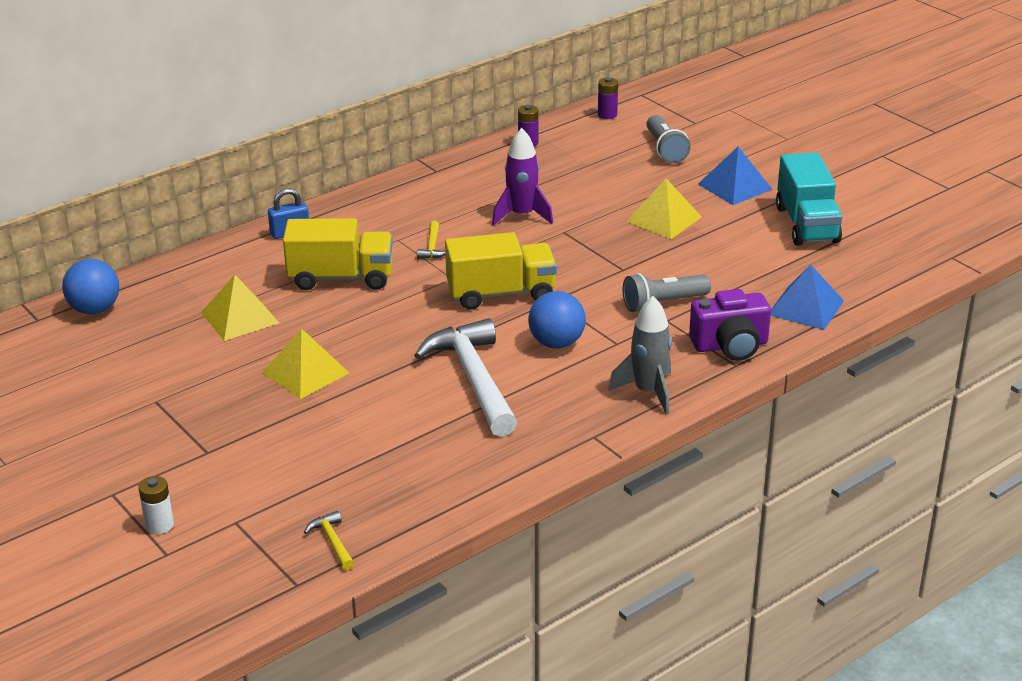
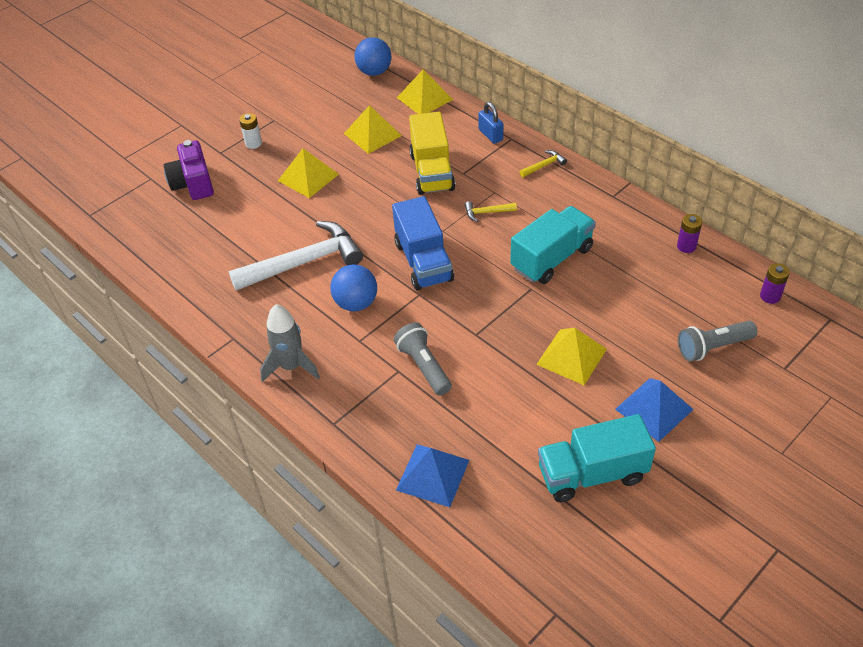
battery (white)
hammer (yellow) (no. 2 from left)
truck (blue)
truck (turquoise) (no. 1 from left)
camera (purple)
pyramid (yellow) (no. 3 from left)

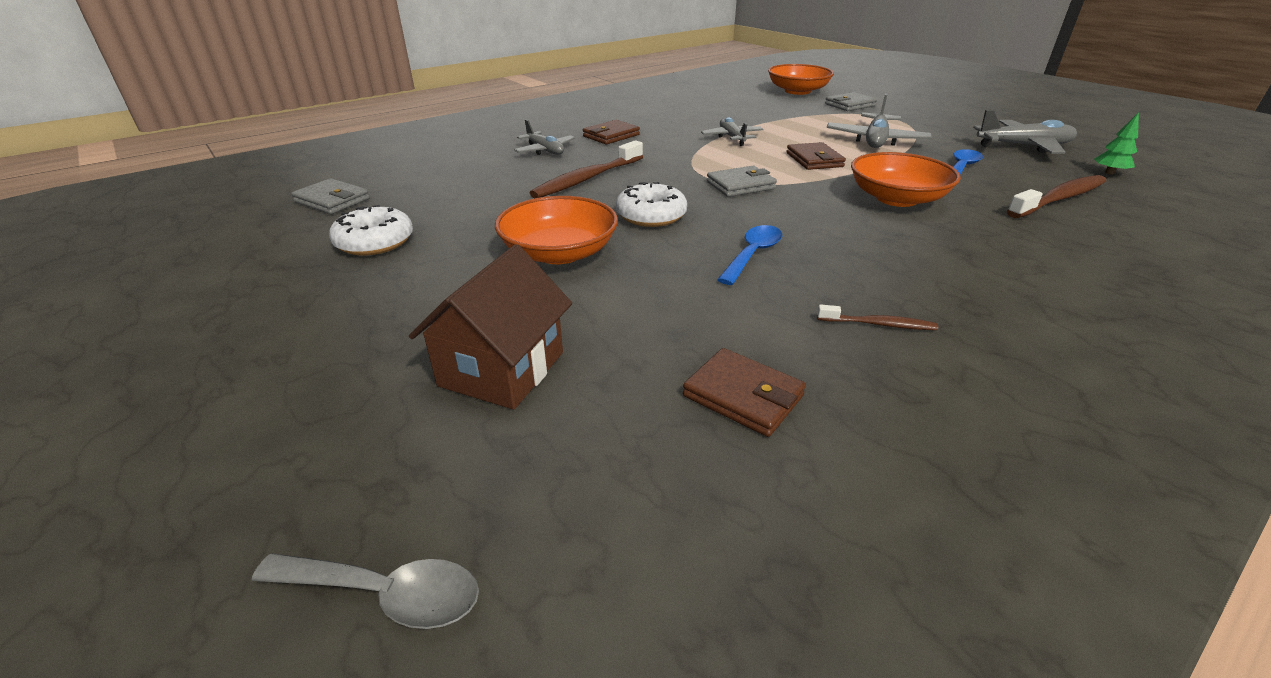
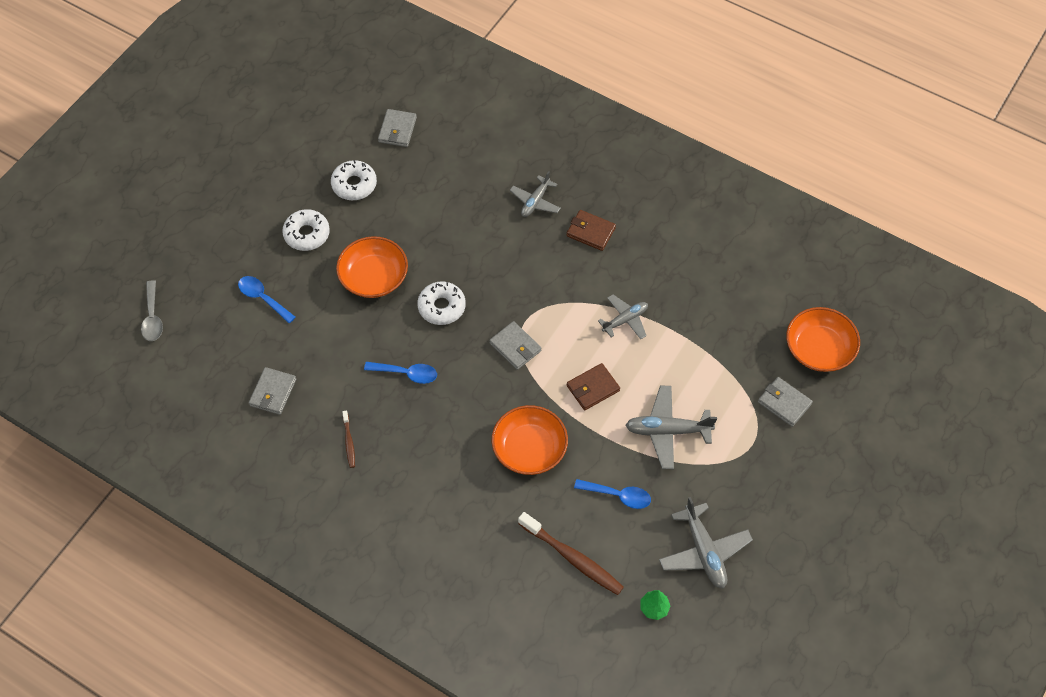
spoon (blue) (no. 1 from left)
toothbrush (brown) (no. 1 from left in the first image)
wallet (grey) (no. 1 from left)
donut (white) (no. 1 from left)

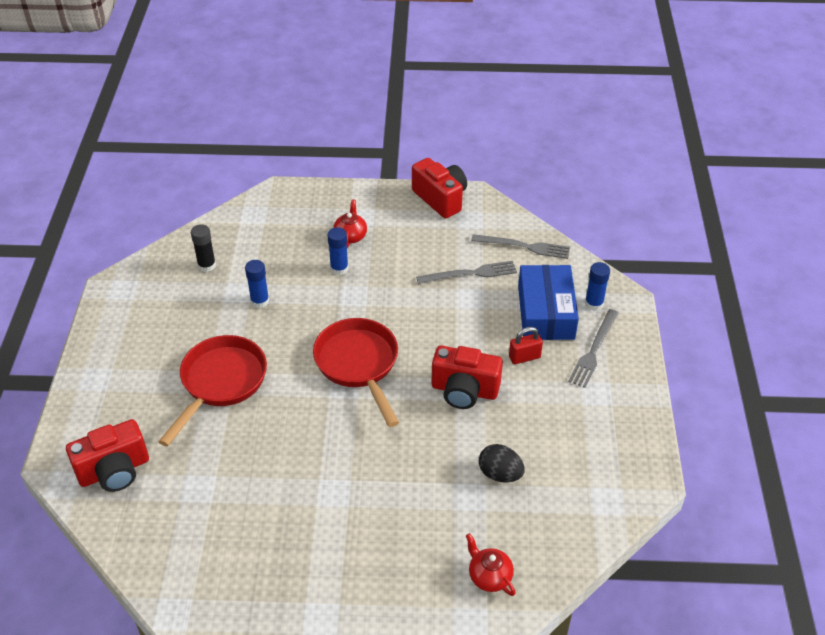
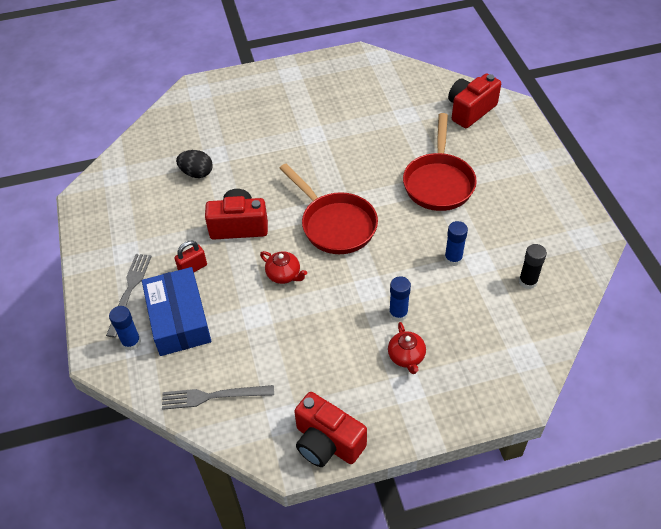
fork (grey) (no. 1 from left in the first image)
teapot (red) (no. 1 from left)

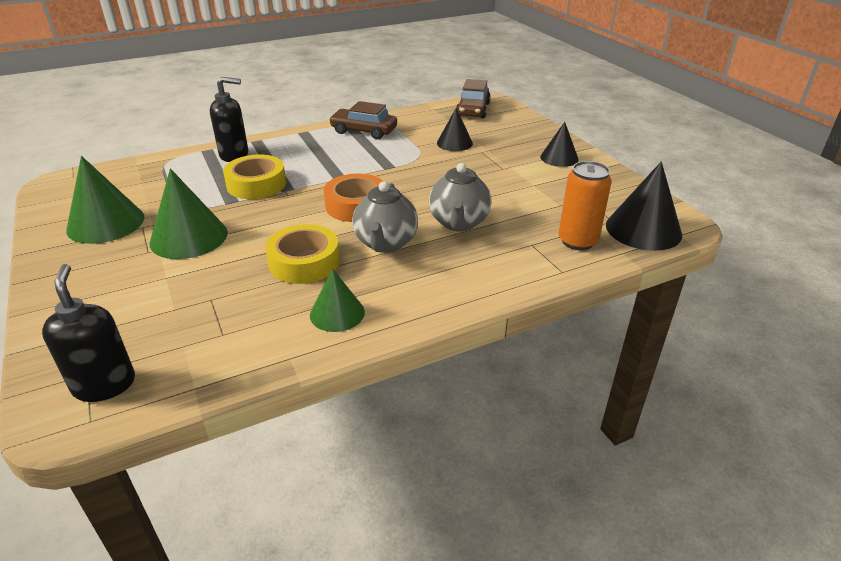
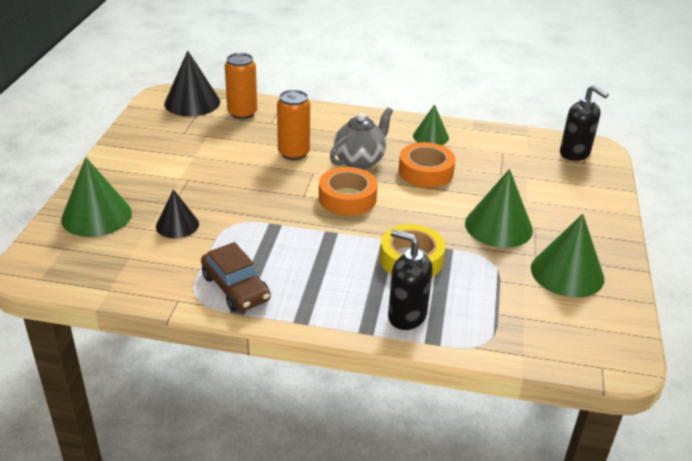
soap dispenser (black) (no. 2 from left)
tape (orange) (no. 2 from left)
can (orange) (no. 2 from left)
car (brown) (no. 2 from left in the first image)
cone (black) (no. 2 from left in the first image)
cone (green) (no. 1 from left)

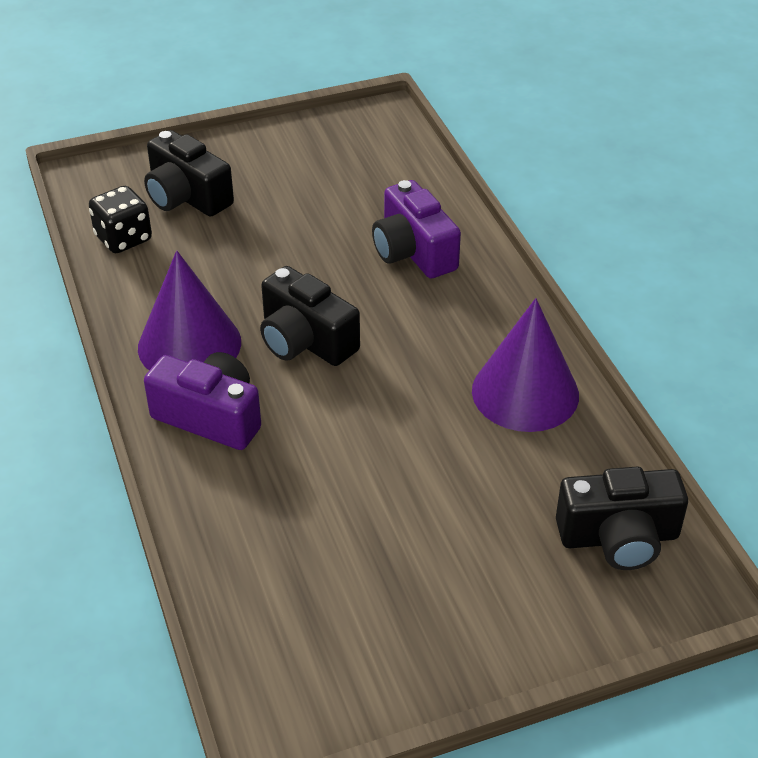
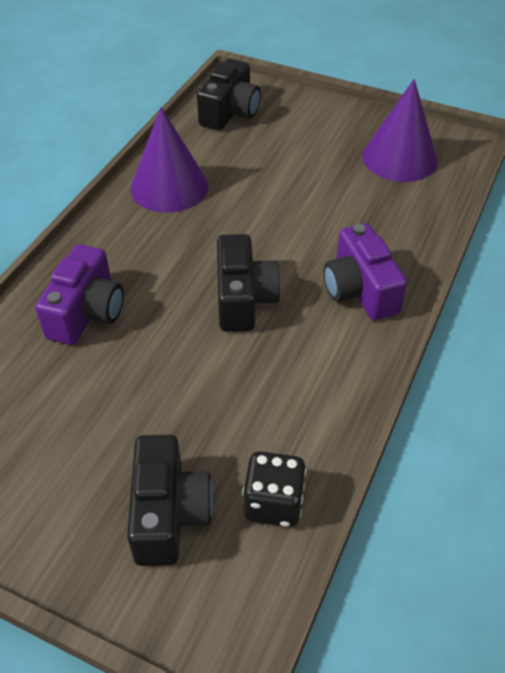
cone (purple) (no. 2 from left)
camera (black) (no. 2 from left)

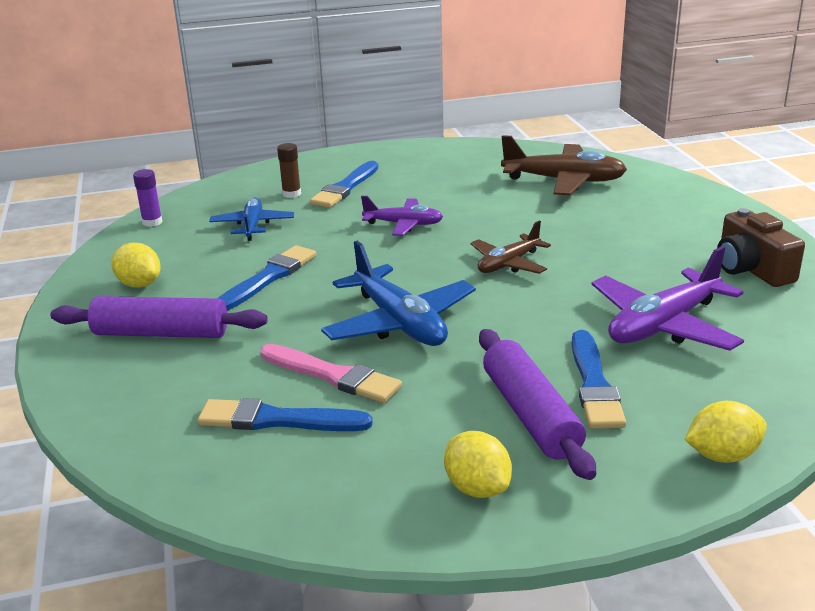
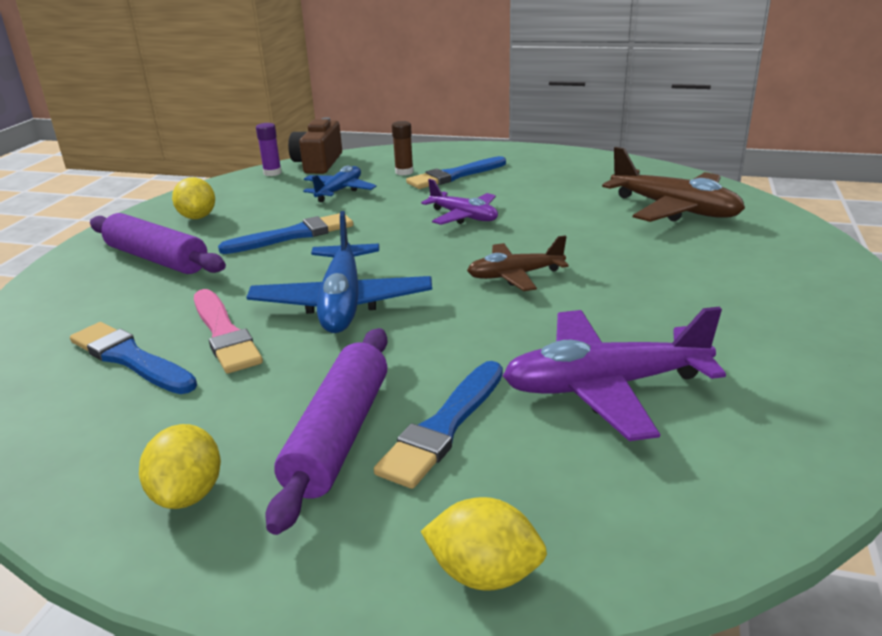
camera (brown)

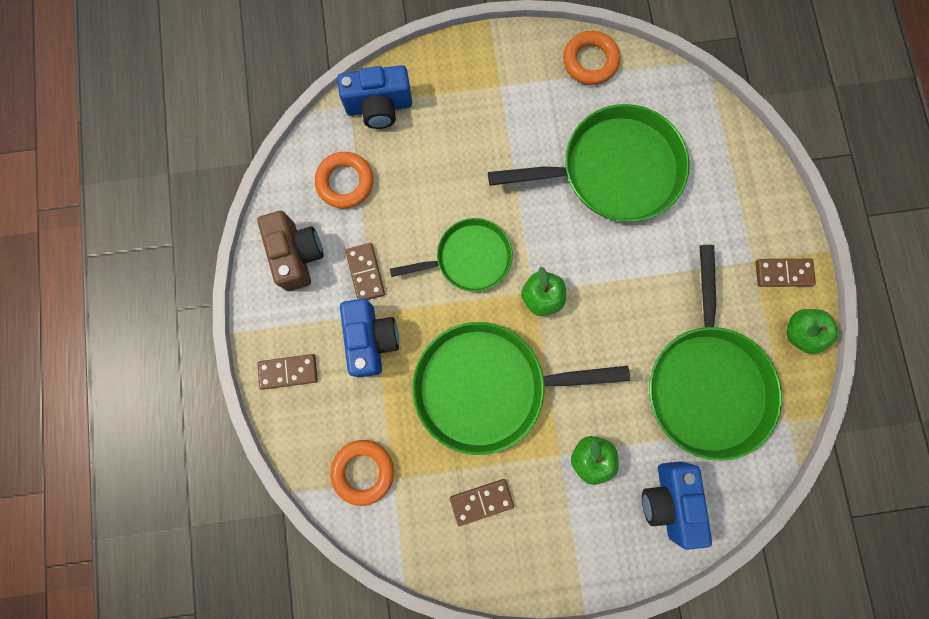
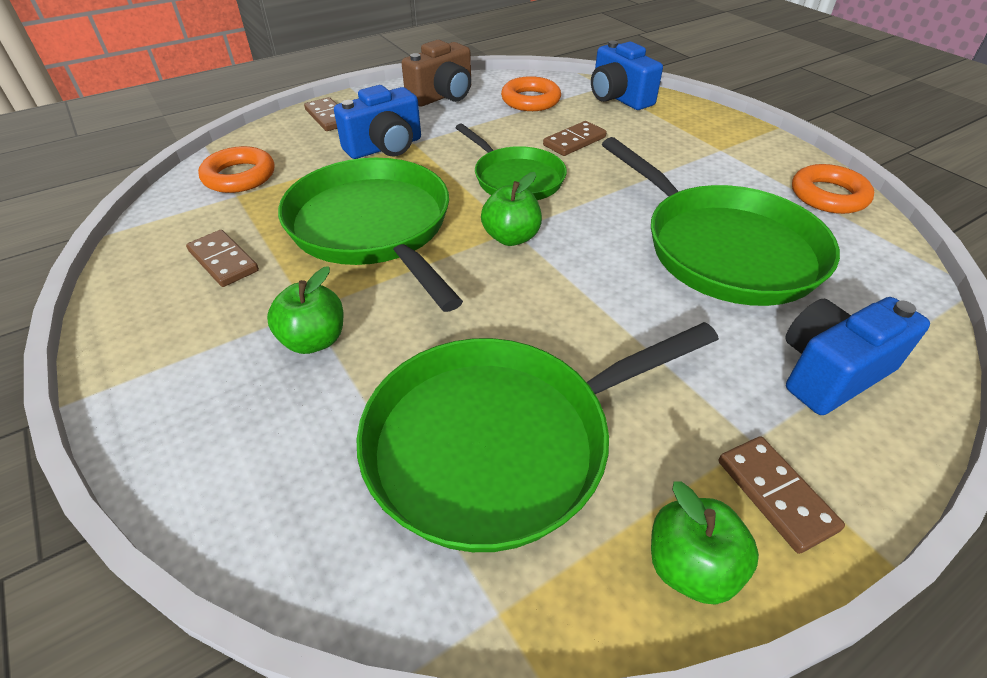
domino (brown) (no. 3 from left)
camera (blue) (no. 3 from left)

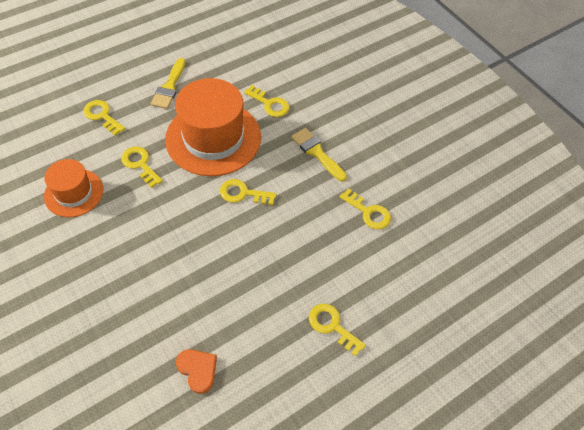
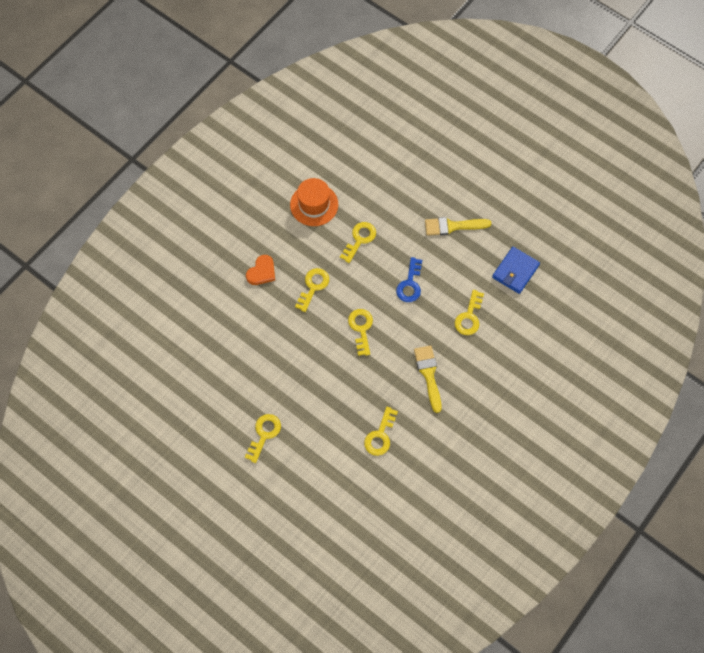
key (yellow) (no. 2 from left)
key (blue)
heart (orange)
brush (yellow) (no. 1 from left)
wallet (blue)

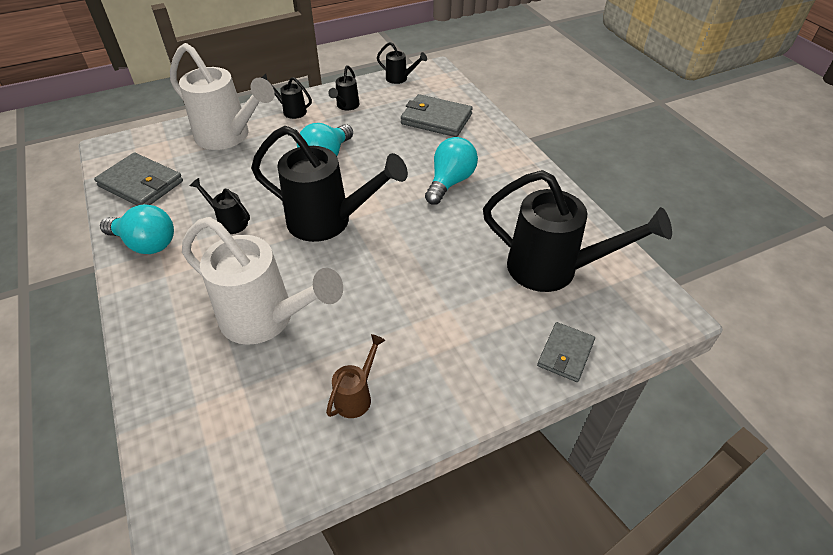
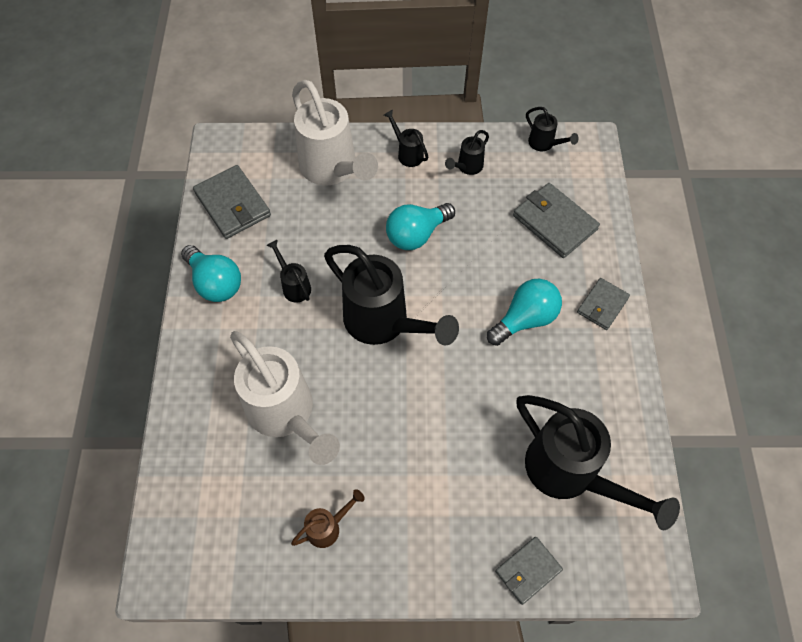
wallet (grey) (no. 4 from left)

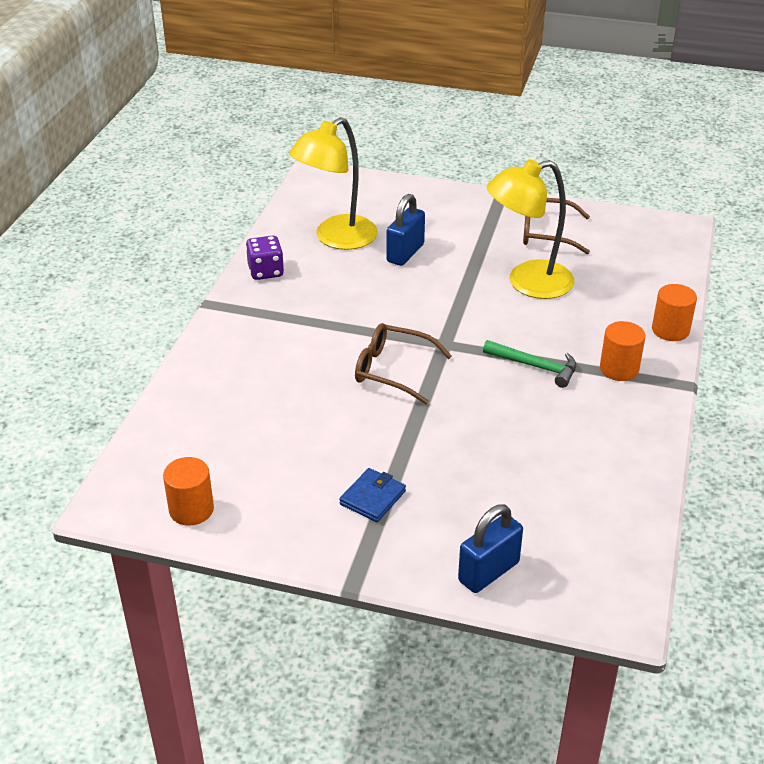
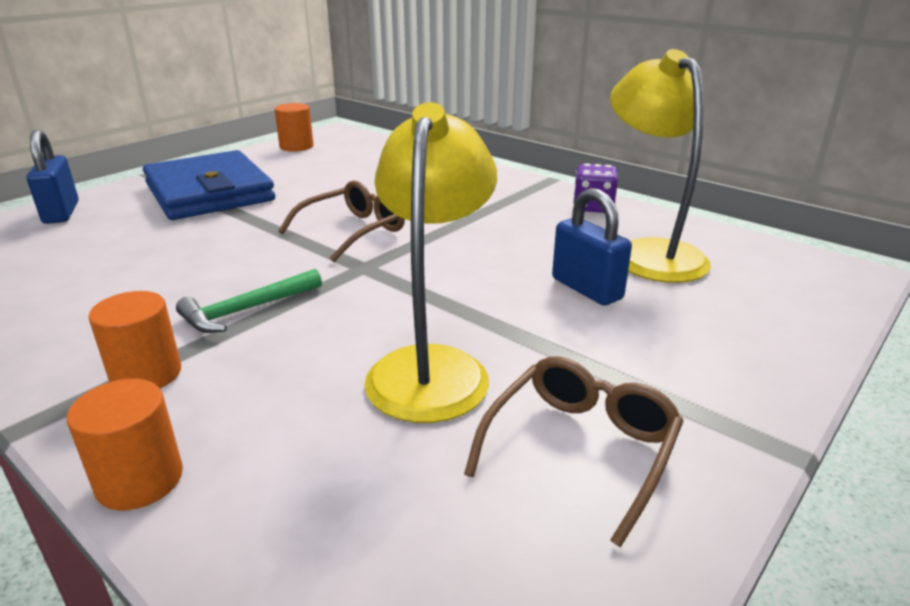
wallet (blue)

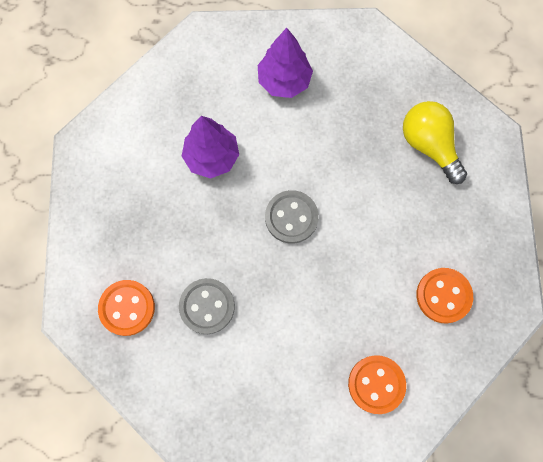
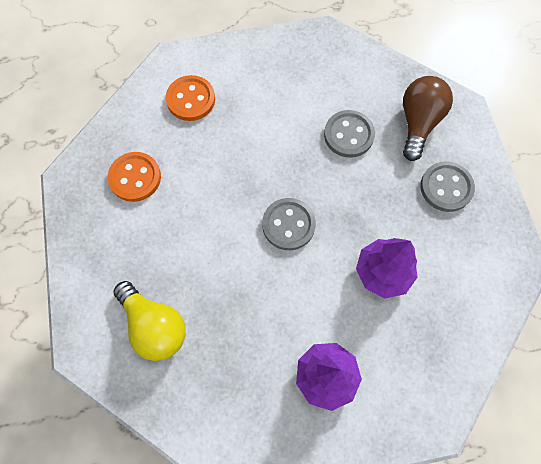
light bulb (brown)
button (grey) (no. 3 from left)

